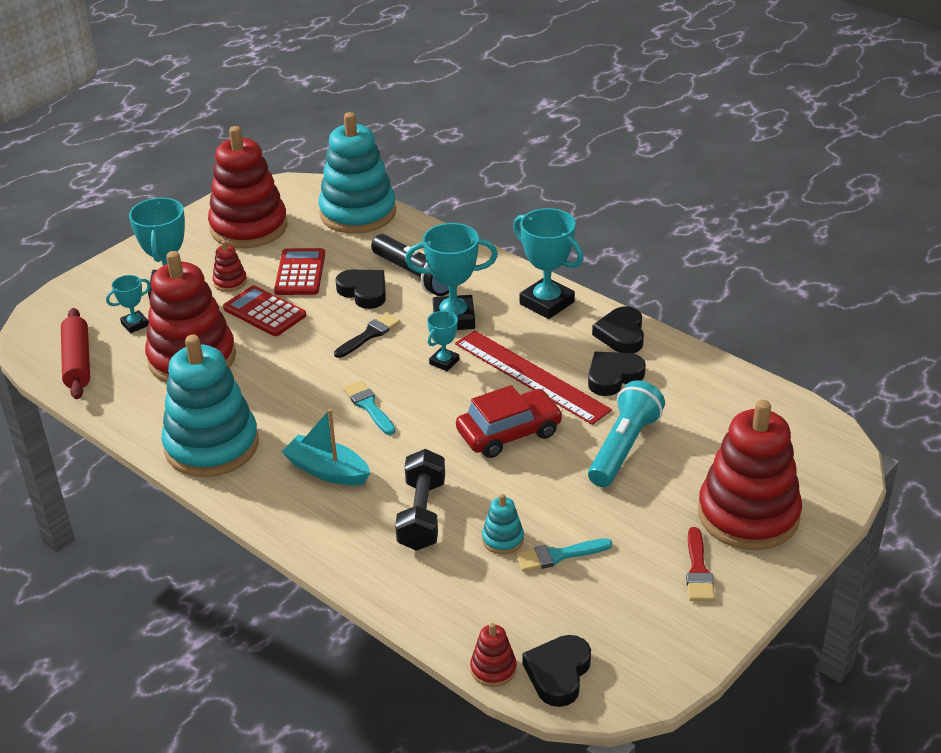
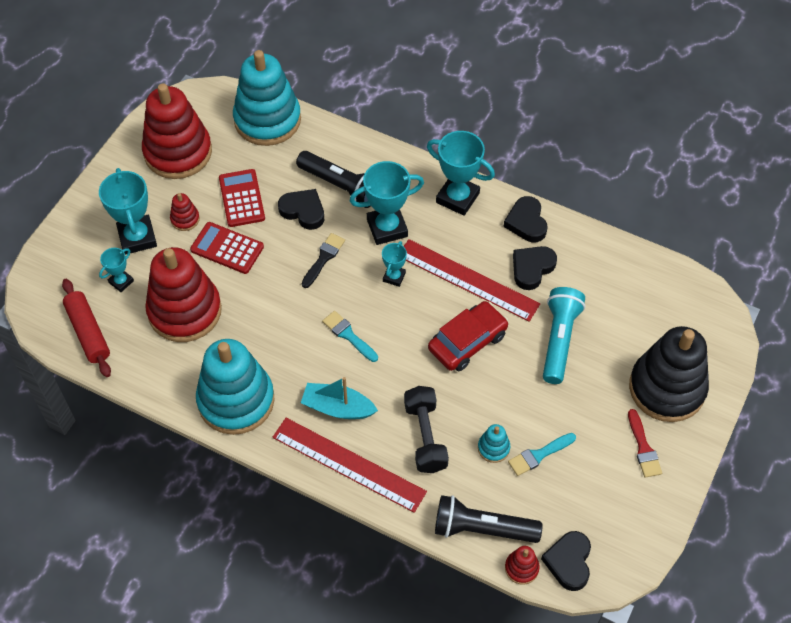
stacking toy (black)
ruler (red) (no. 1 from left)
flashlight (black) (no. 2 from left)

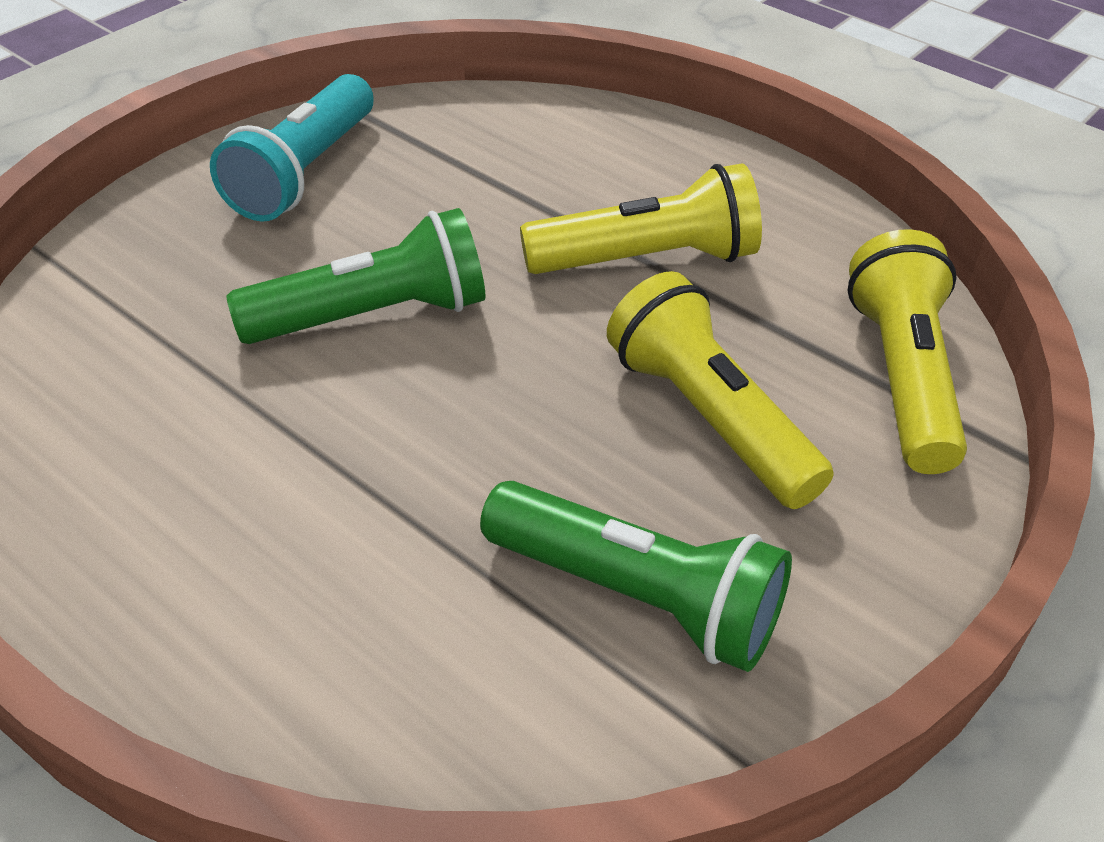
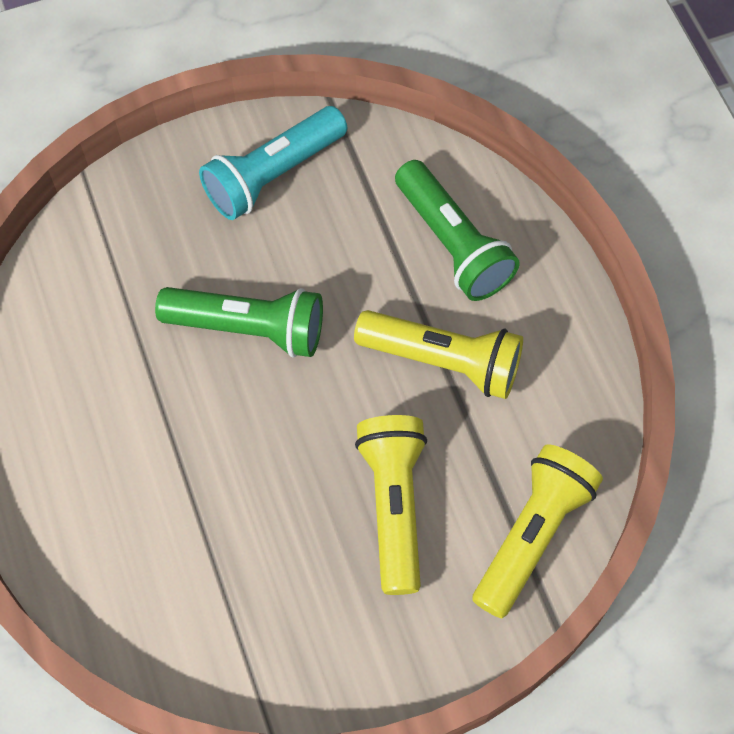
flashlight (green) (no. 2 from left)

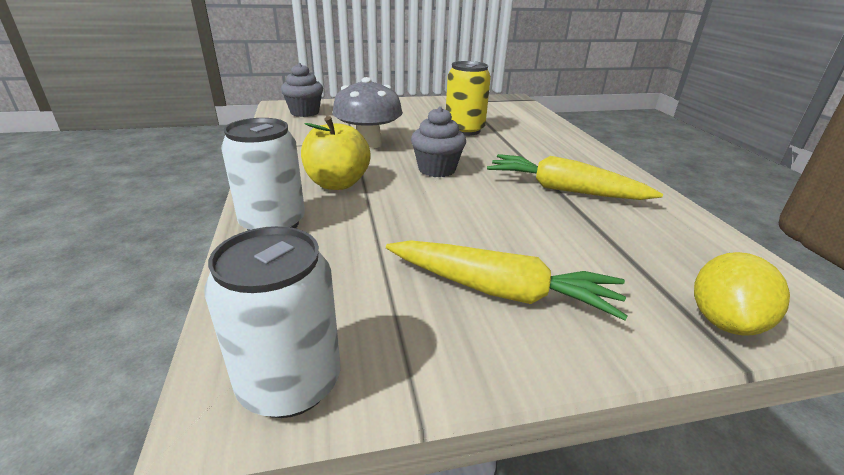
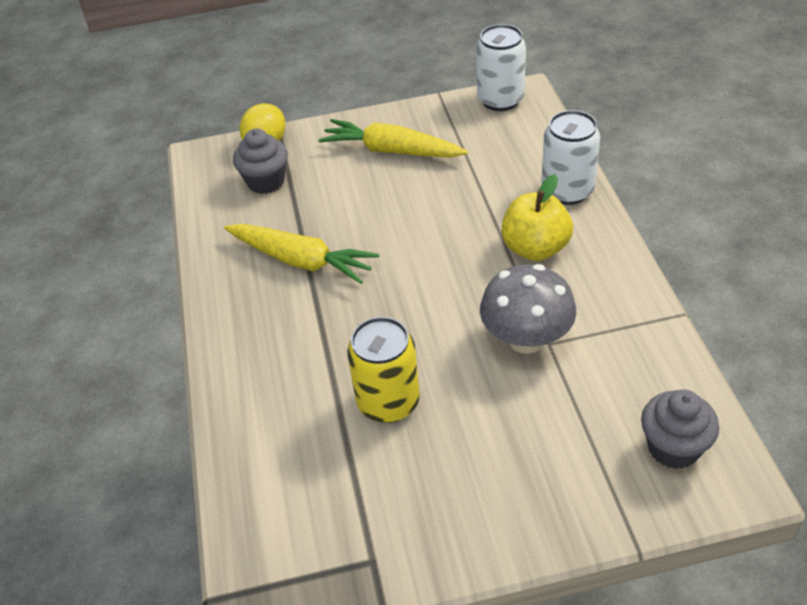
cupcake (grey) (no. 1 from left)

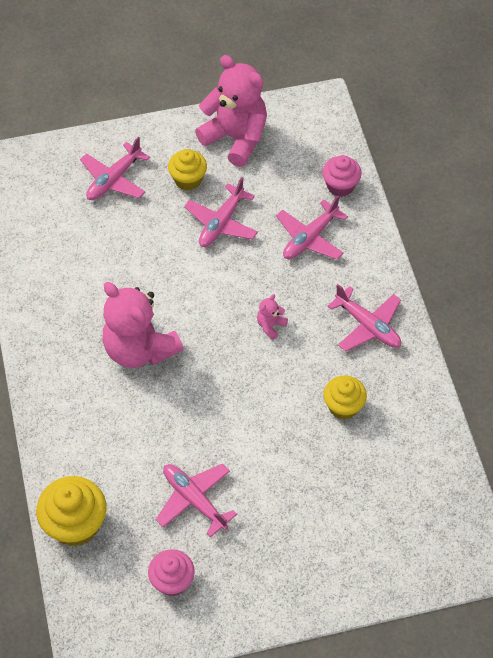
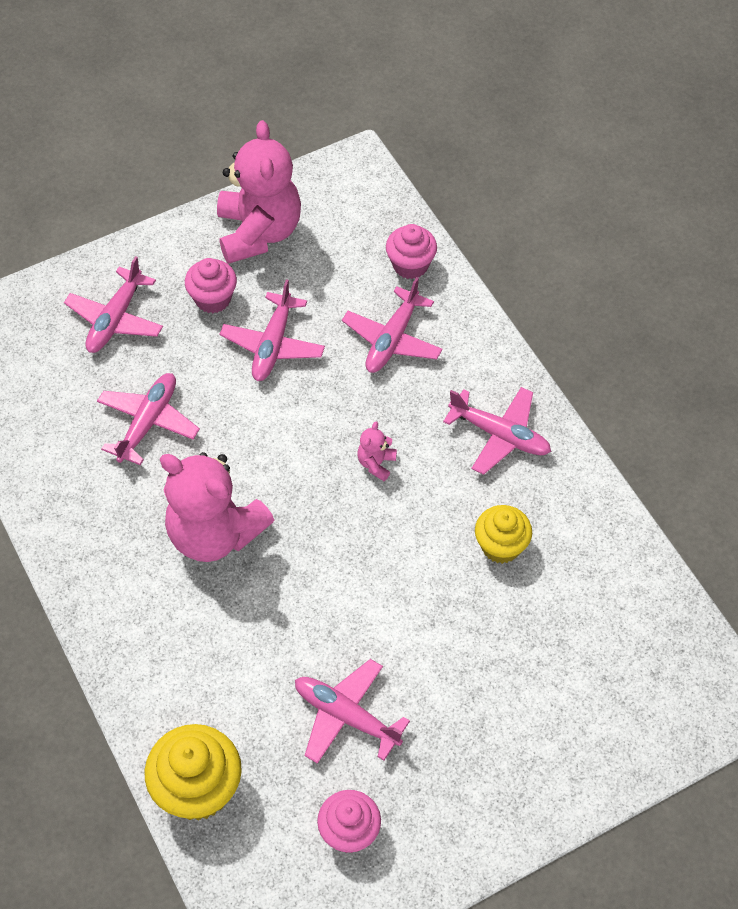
cupcake (pink) (no. 1 from left)
teddy bear (pink) (no. 2 from left)
plane (pink) (no. 2 from left)

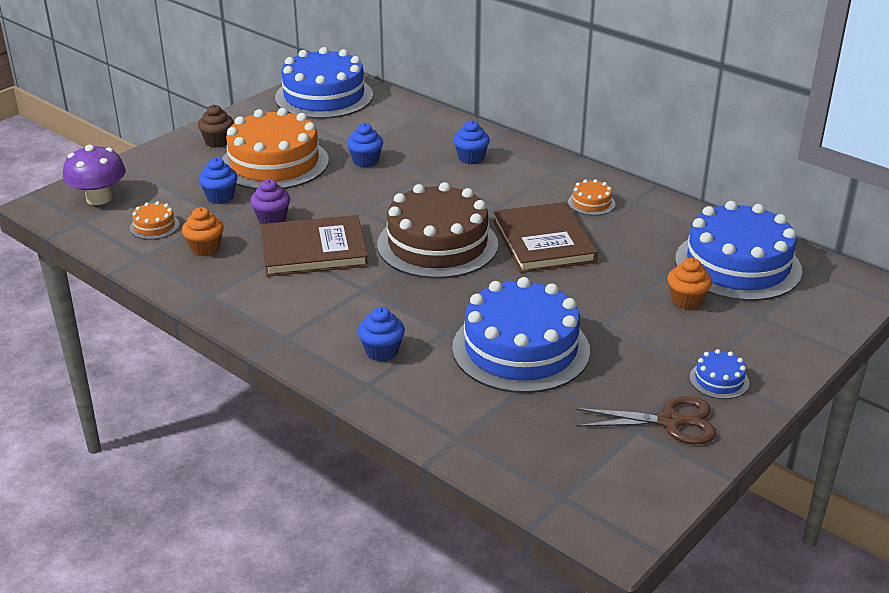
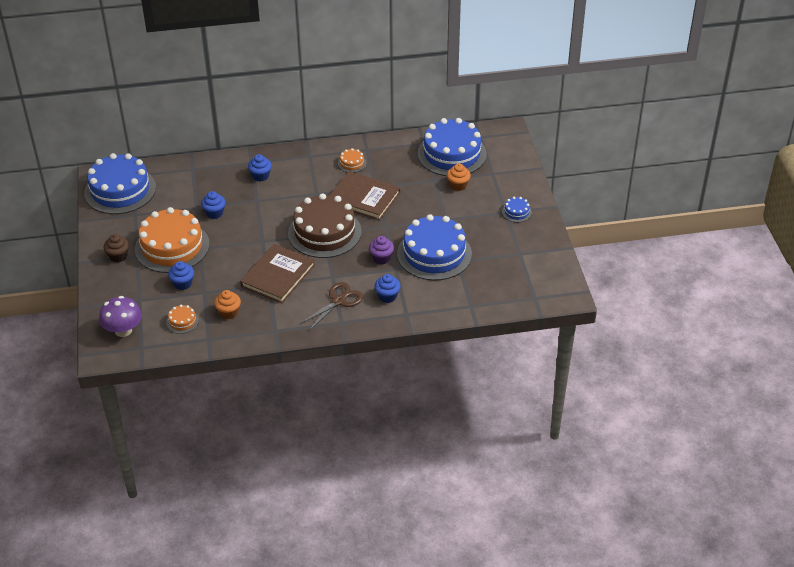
cupcake (purple)
scissors (brown)

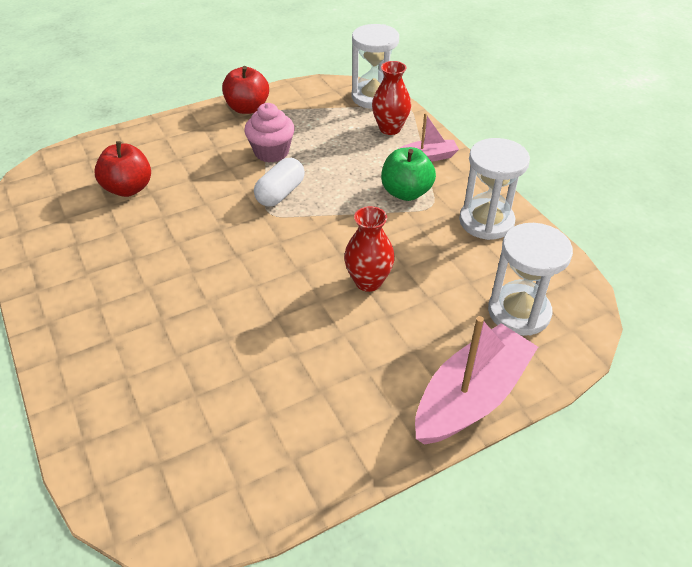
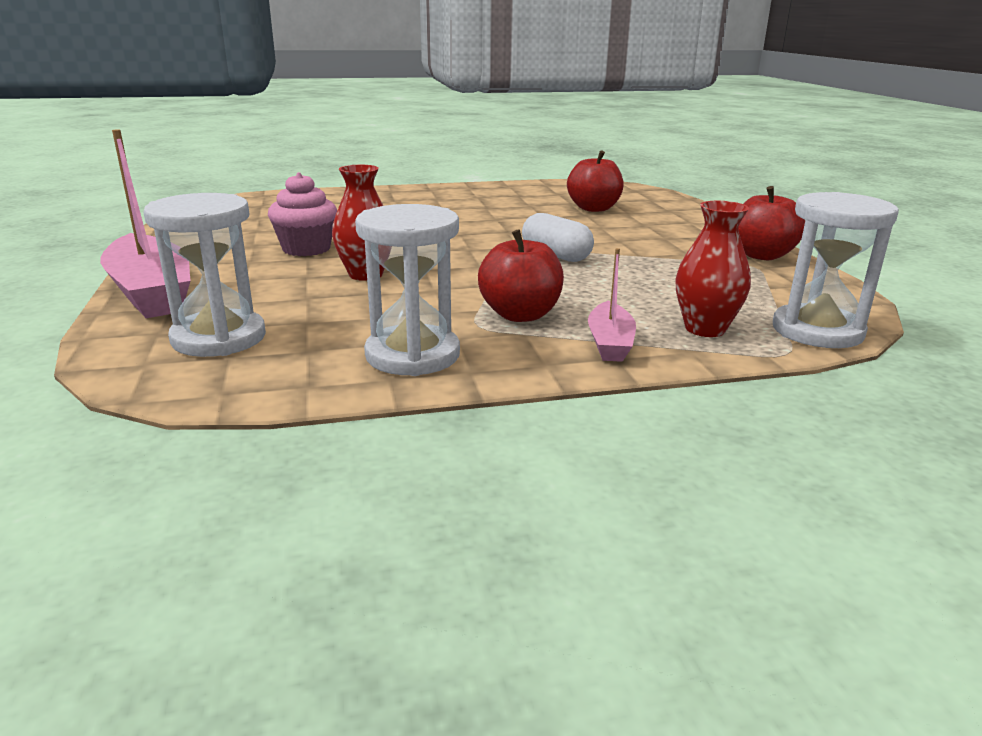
cupcake (pink)
apple (red) (no. 1 from left)

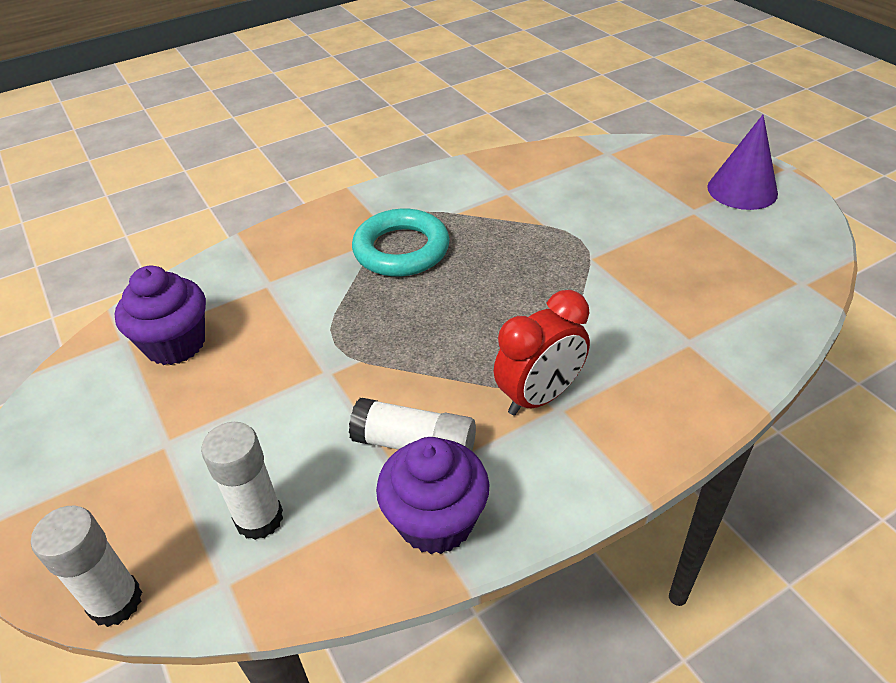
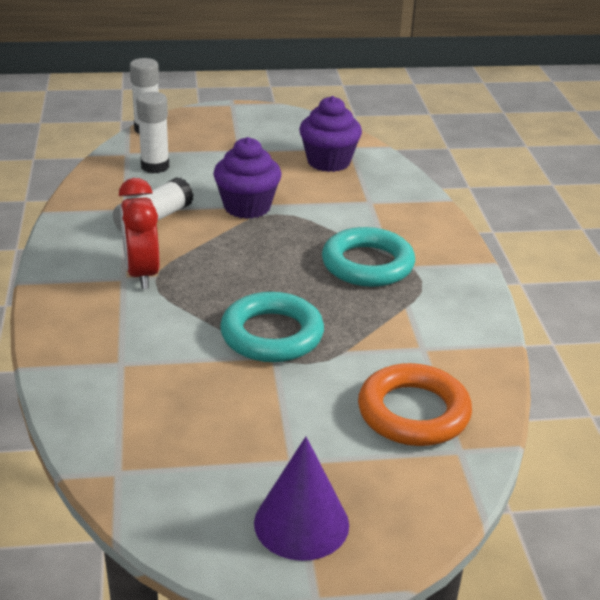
cupcake (purple) (no. 1 from left)
ring (turquoise) (no. 1 from left)
ring (orange)

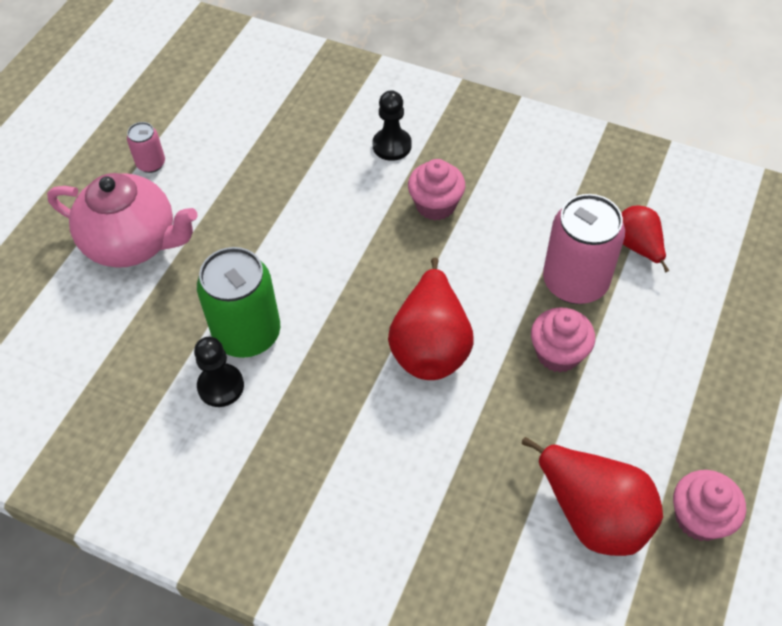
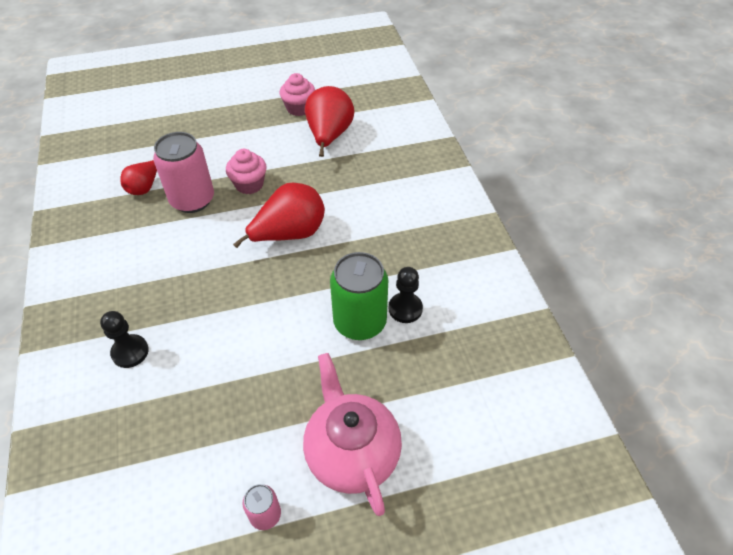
cupcake (pink) (no. 1 from left in the first image)

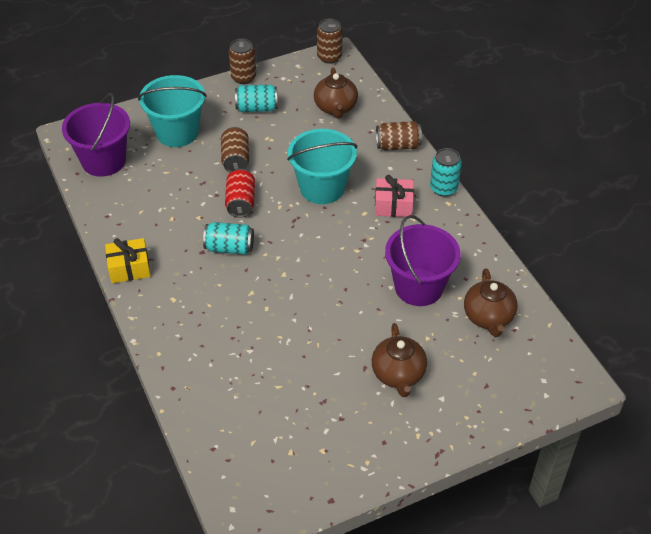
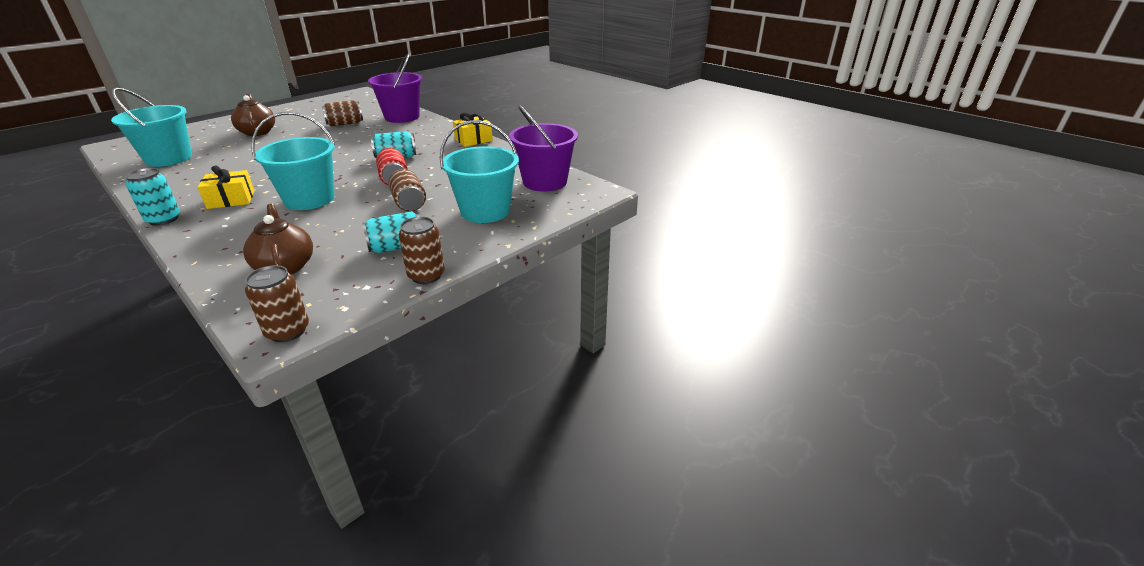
gift (yellow) (no. 1 from left)
can (brown) (no. 2 from left)
bucket (purple) (no. 1 from left)
bucket (turquoise) (no. 1 from left)

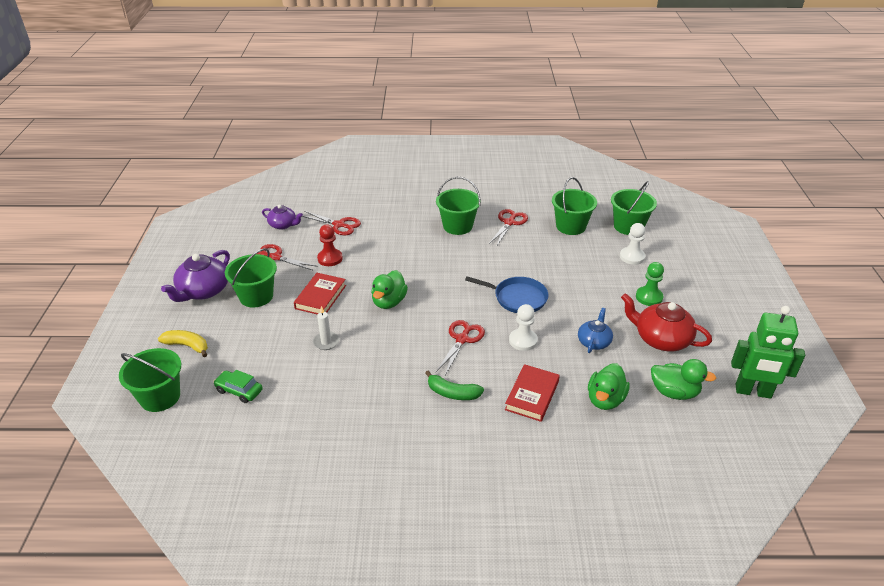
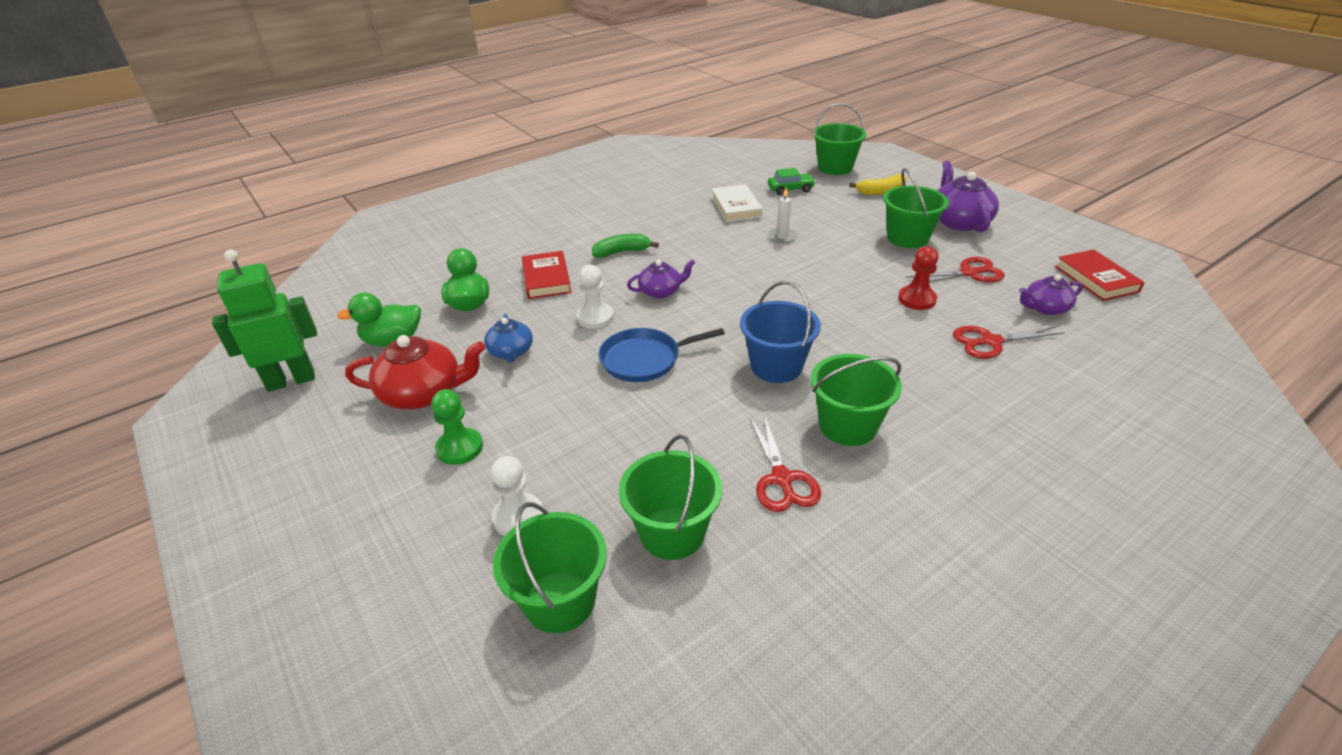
book (red) (no. 2 from left)
duck (green) (no. 1 from left in the first image)
teapot (purple) (no. 1 from left)
book (white)
bucket (blue)

